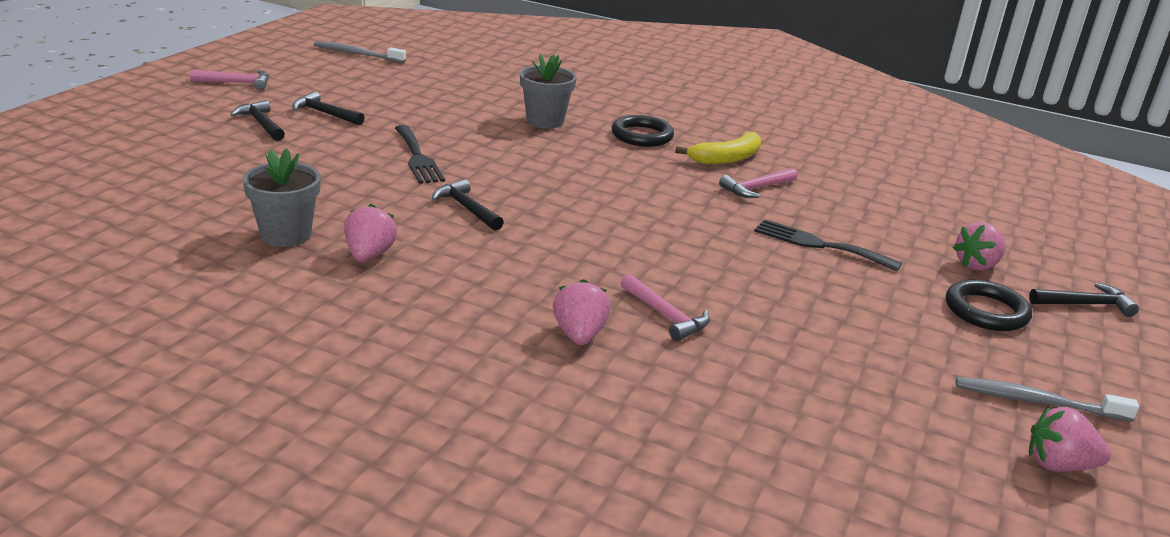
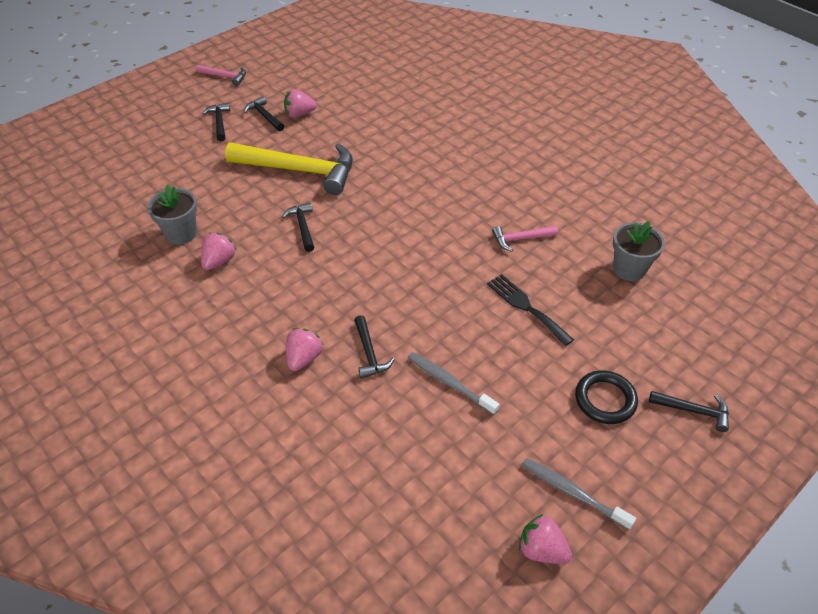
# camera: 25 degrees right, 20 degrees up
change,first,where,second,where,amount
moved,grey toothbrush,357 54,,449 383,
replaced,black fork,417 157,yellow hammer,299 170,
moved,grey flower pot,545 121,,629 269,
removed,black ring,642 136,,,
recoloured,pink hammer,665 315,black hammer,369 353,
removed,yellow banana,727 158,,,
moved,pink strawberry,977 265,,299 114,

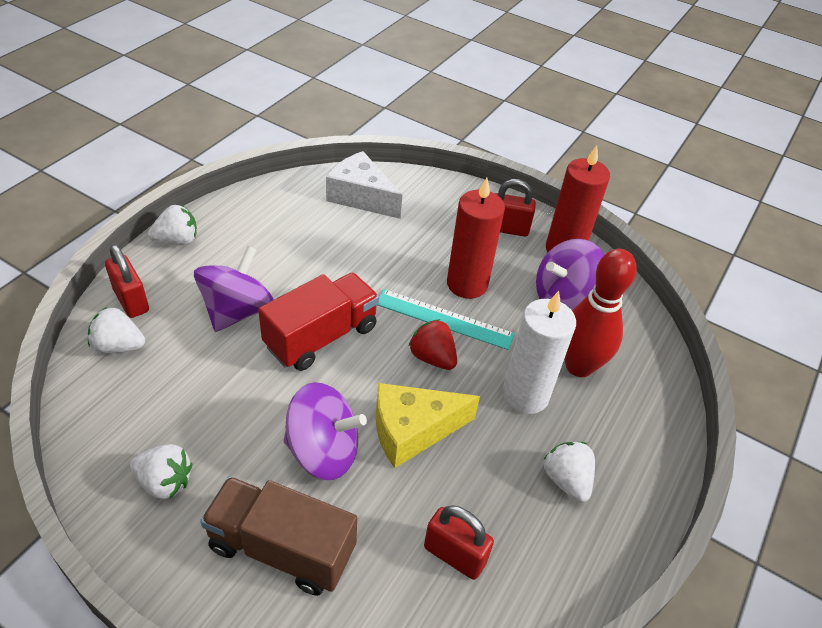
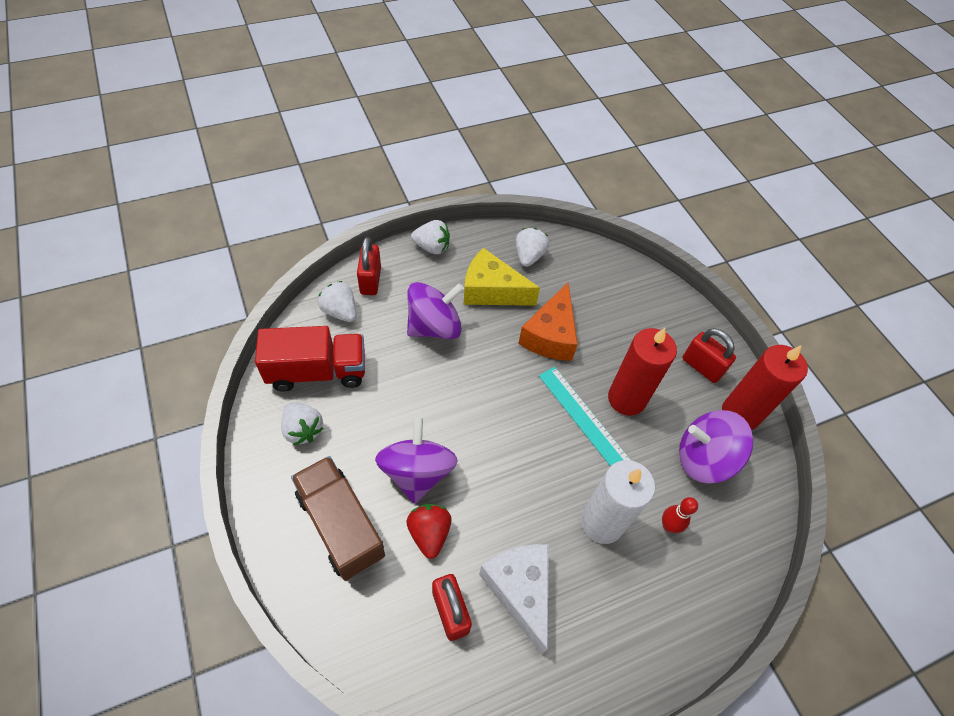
# camera: 35 degrees right, 10 degrees up
change,first,where,second,where,amount
moved,red truck,321 337,,317 371,
turned,purple spinning top,323 451,,417 472,135 degrees counterclockwise
moved,white cheese,361 197,,520 590,
moved,yellow cheese,412 430,,491 291,
moved,red strawberry,432 357,,429 533,
moved,white strawberry,566 480,,529 256,
resized,red bowling pin,579 366,,668 526,x0.47
added,,,orange cheese,550 335,

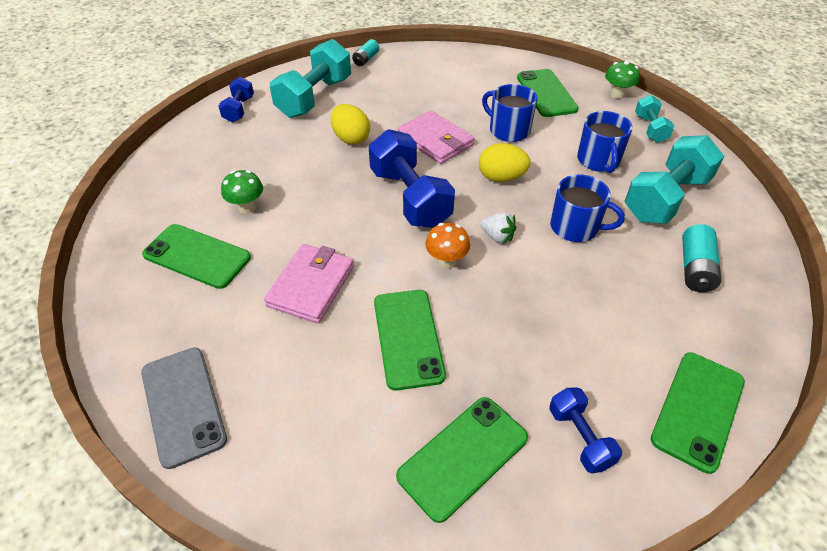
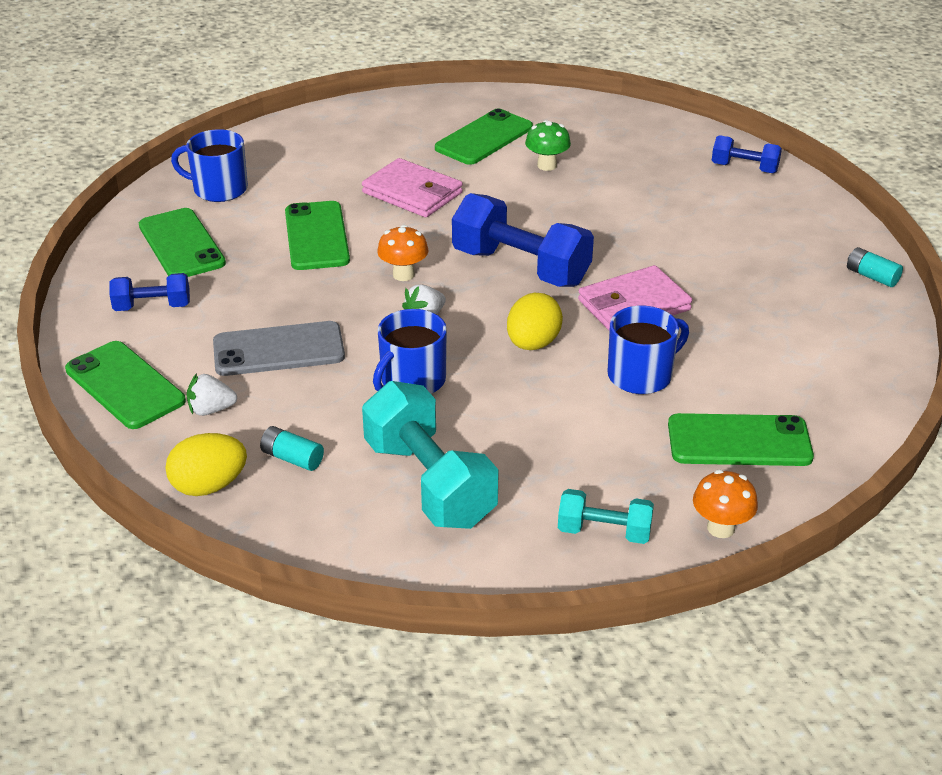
# camera: 105 degrees right, 10 degrees down
change,first,where,second,where,amount
moved,grey phone,183 405,,278 349,
removed,turquoise dumbbell,315 97,,,
moved,yellow egg,351 138,,209 486,
turned,blue dumbbell,410 198,,521 267,45 degrees clockwise
turned,green phone,408 338,,317 236,75 degrees clockwise
moved,blue mug,598 160,,218 189,
recoloured,green mushroom,617 94,orange mushroom,720 528,
resized,turquoise battery,695 268,,292 458,x0.66
added,,,white strawberry,211 410,

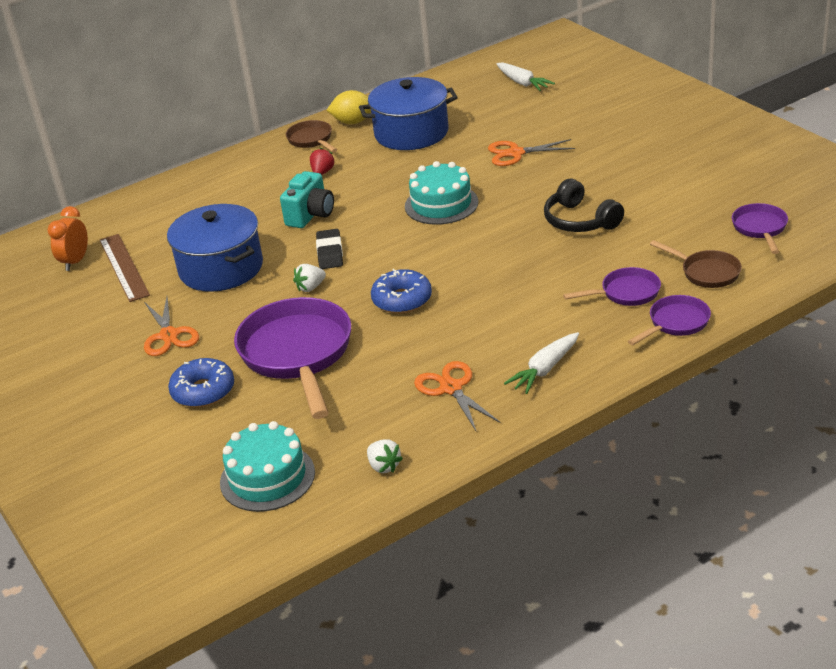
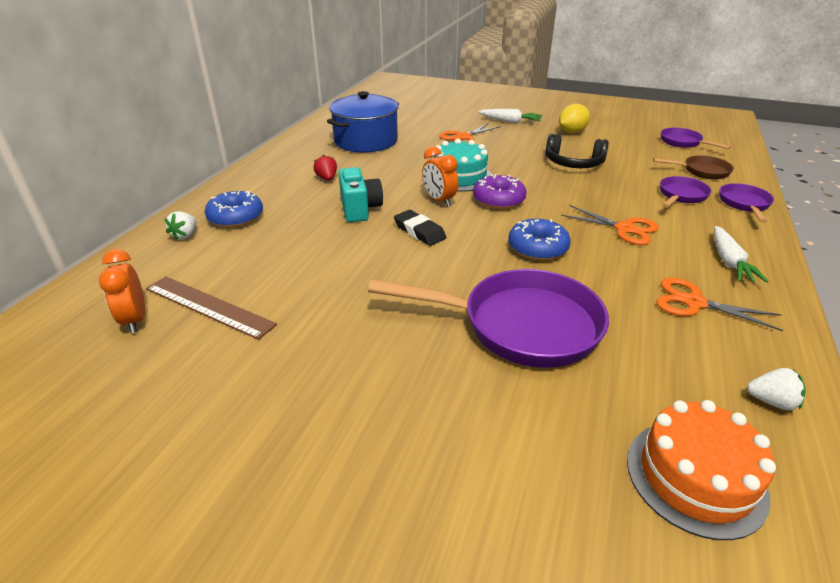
# camera: 40 degrees left, 0 degrees up
change,first,where,second,where,amount
moved,orange scissors,169 335,,625 229,
removed,blue pot,221 268,,,
moved,blue donut,203 391,,236 217,
recoloured,turquoise cake,267 477,orange cake,695 477,
turned,purple pan,298 355,,520 325,150 degrees clockwise
removed,brown pan,311 140,,,
moved,white strawberry,310 287,,185 235,
moved,yellow lemon,353 122,,571 132,
moved,white carrot,523 83,,510 121,
added,,,orange clock,439 201,
added,,,purple donut,498 200,

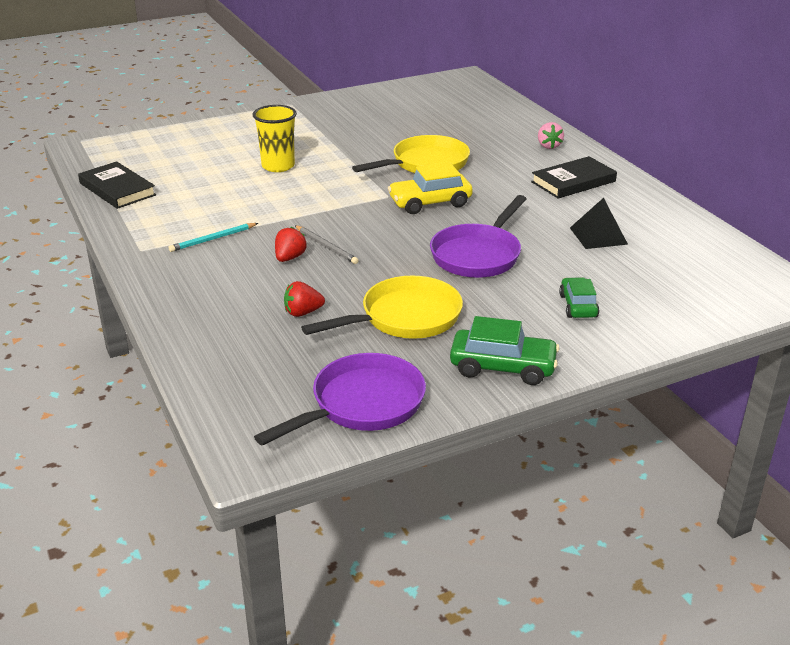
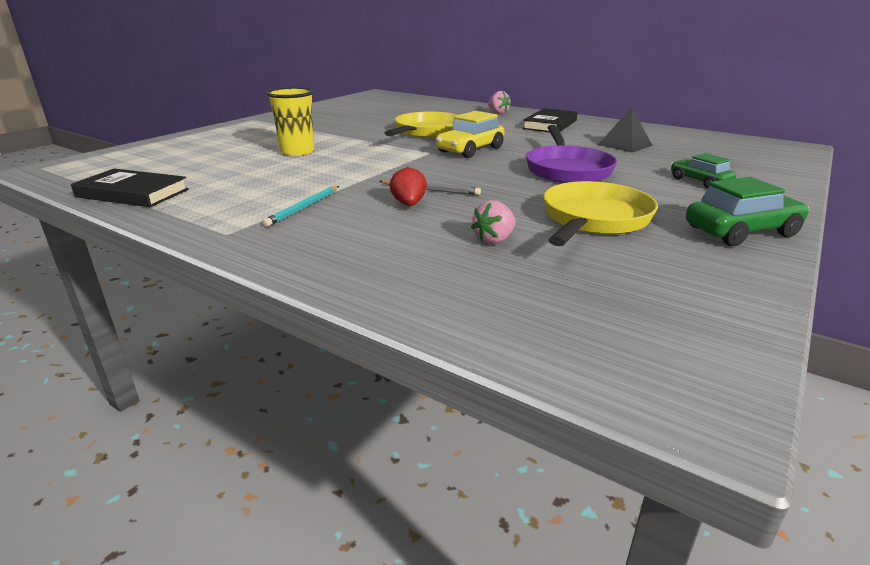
# camera: 30 degrees left, 5 degrees down
change,first,where,second,where,amount
removed,purple pan,362 405,,,
recoloured,red strawberry,303 312,pink strawberry,494 240,

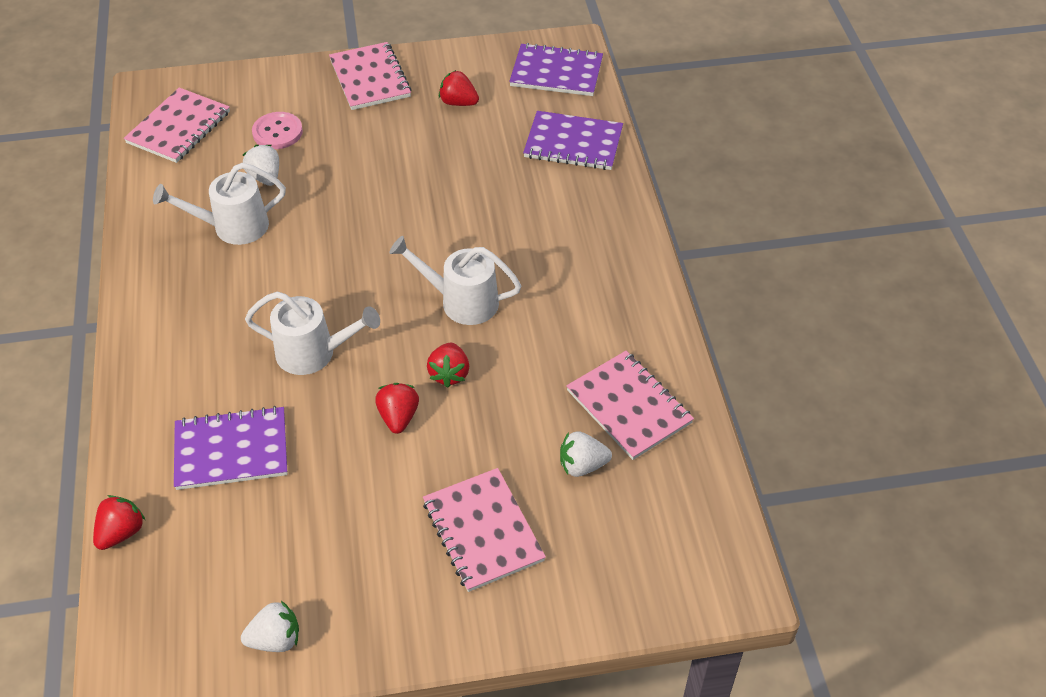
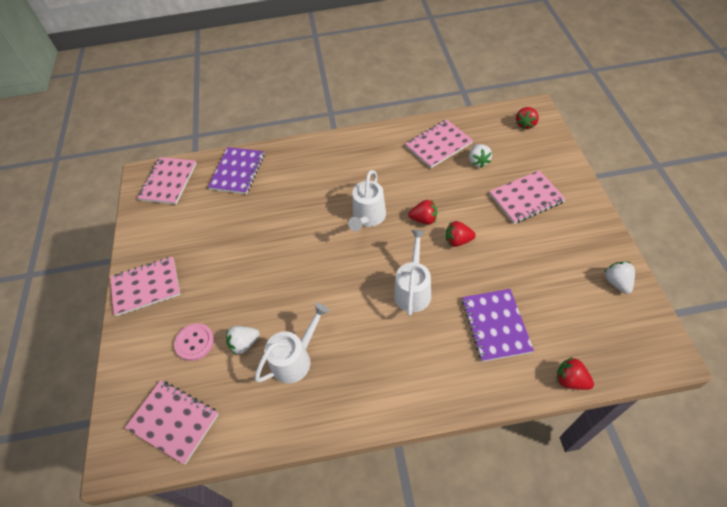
# camera: 85 degrees left, 5 degrees up
change,first,where,second,where,amount
turned,white watering can,232 227,,296 358,120 degrees counterclockwise
moved,red strawberry,458 102,,525 124,
recoloured,purple notebook,556 72,pink notebook,168 182,

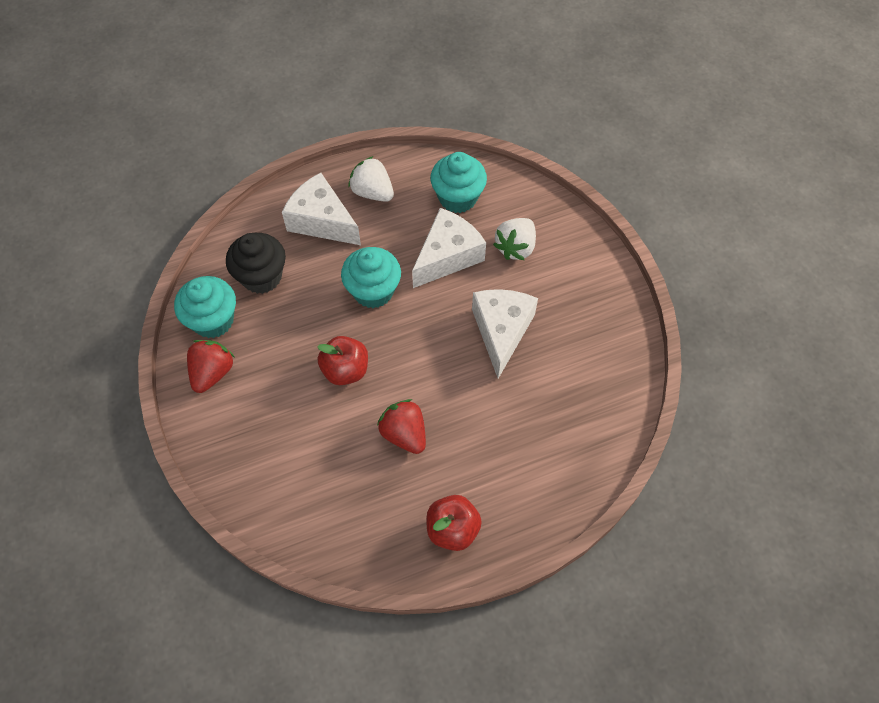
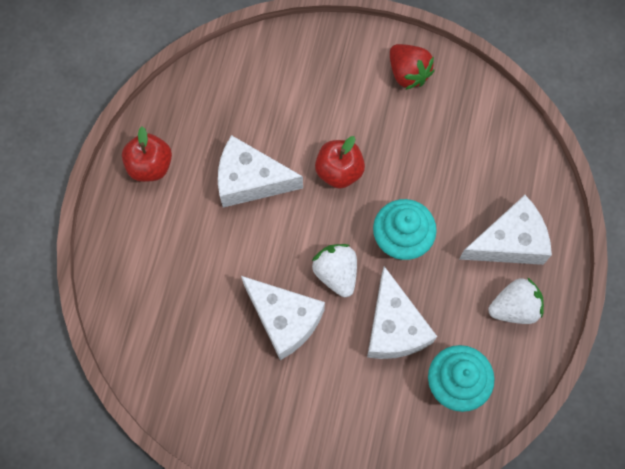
# camera: 125 degrees right, 10 degrees up
change,first,where,second,where,amount
removed,turquoise cupcake,213 320,,,
removed,black cupcake,261 277,,,
replaced,red strawberry,404 434,white cheese,250 180,
moved,white strawberry,515 247,,336 273,

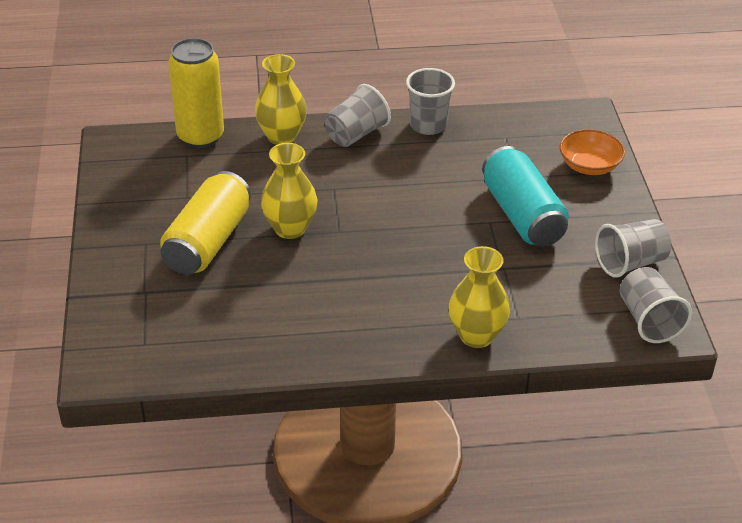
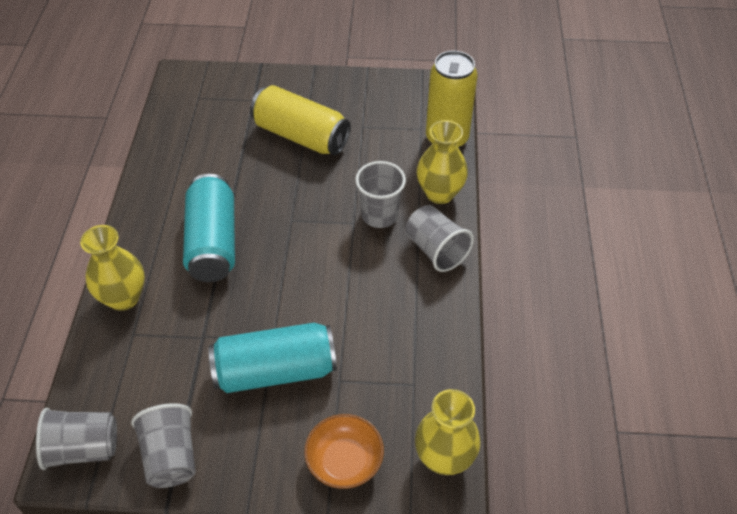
# camera: 100 degrees right, 10 degrees up
change,first,where,second,where,amount
moved,yellow vase,290 228,,444 458,
moved,grey cup,428 125,,380 215,
added,,,turquoise can,213 242,

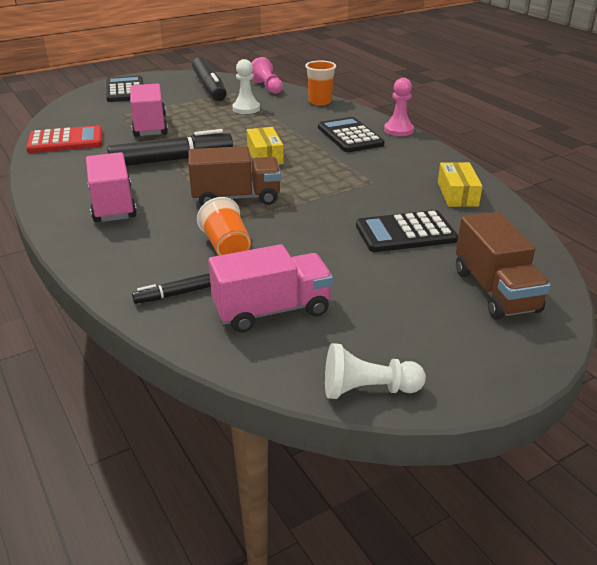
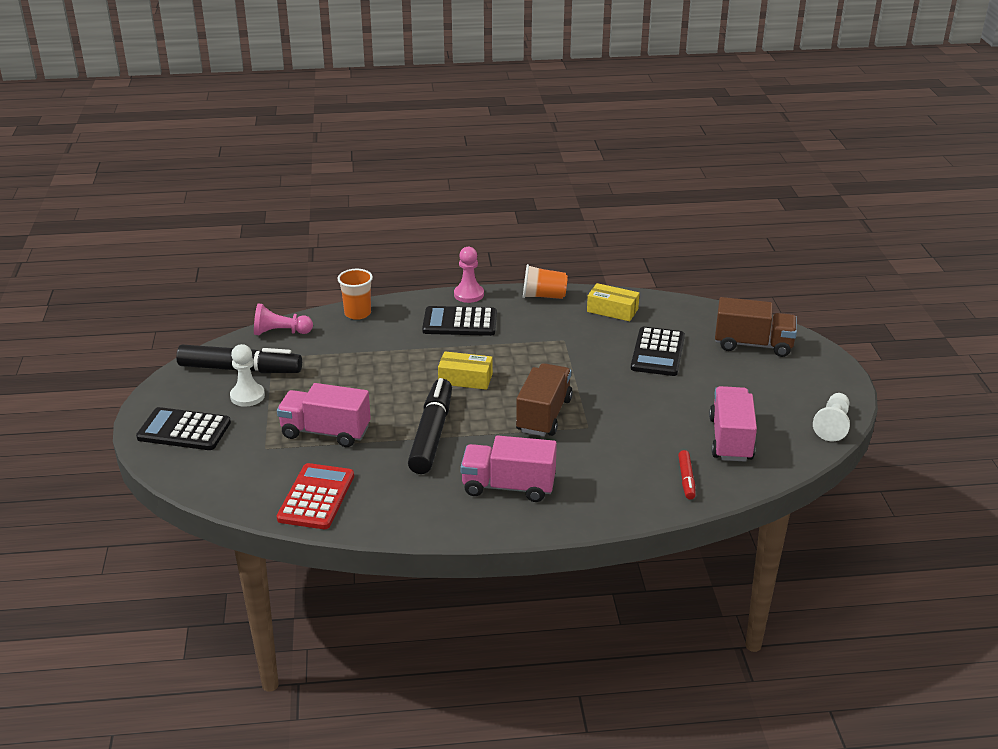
# camera: 65 degrees left, 0 degrees up
change,first,where,second,where,amount
recoloured,black marker,174 295,red marker,686 479,
moved,orange cup,226 247,,543 296,
moved,white pawn,246 109,,247 396,

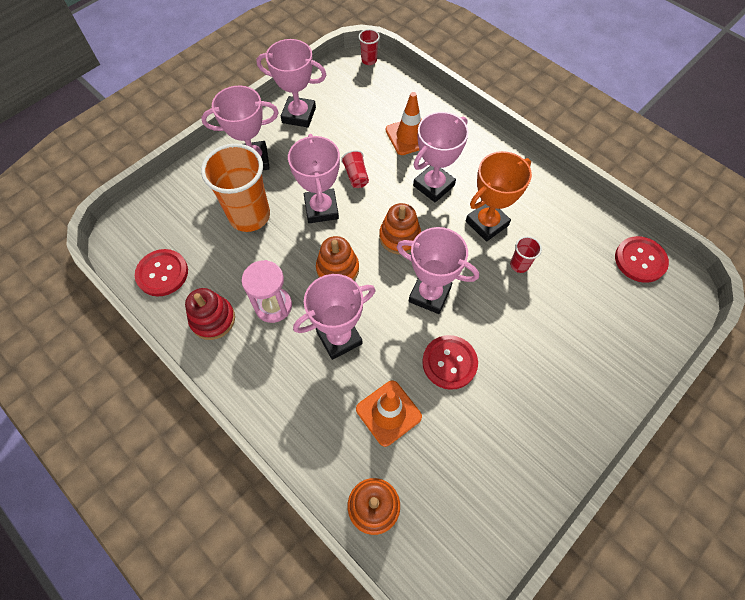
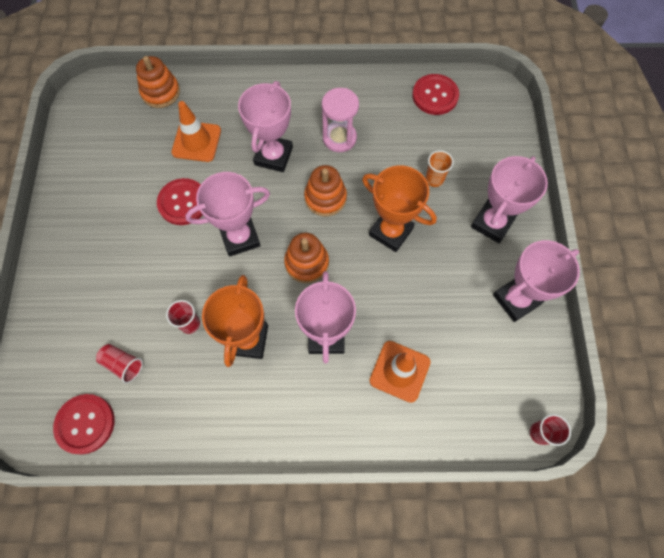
# camera: 135 degrees right, 5 degrees up
change,first,where,second,where,amount
removed,red stacking toy,213 319,,,
resized,orange cup,249 216,,434 179,x0.44
recoloured,pink trophy,321 209,orange trophy,391 232,
moved,red cup,356 176,,123 364,

